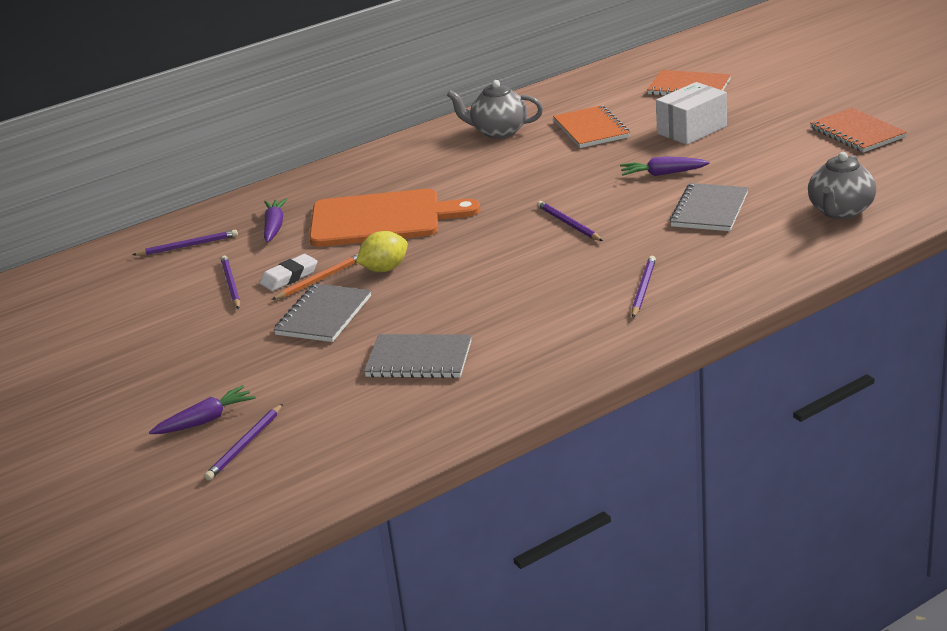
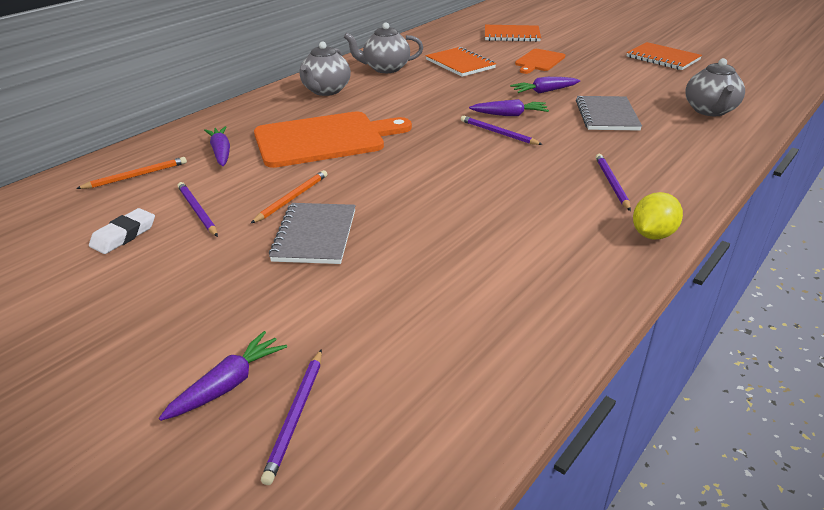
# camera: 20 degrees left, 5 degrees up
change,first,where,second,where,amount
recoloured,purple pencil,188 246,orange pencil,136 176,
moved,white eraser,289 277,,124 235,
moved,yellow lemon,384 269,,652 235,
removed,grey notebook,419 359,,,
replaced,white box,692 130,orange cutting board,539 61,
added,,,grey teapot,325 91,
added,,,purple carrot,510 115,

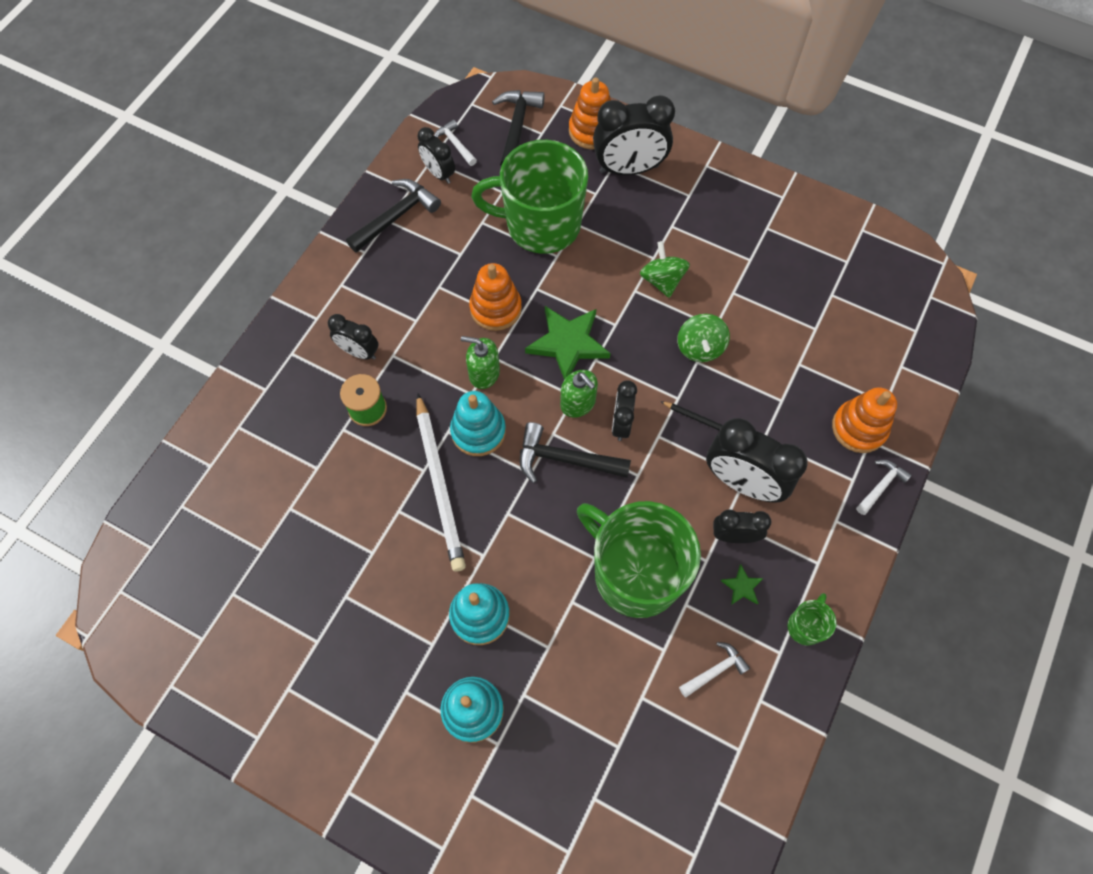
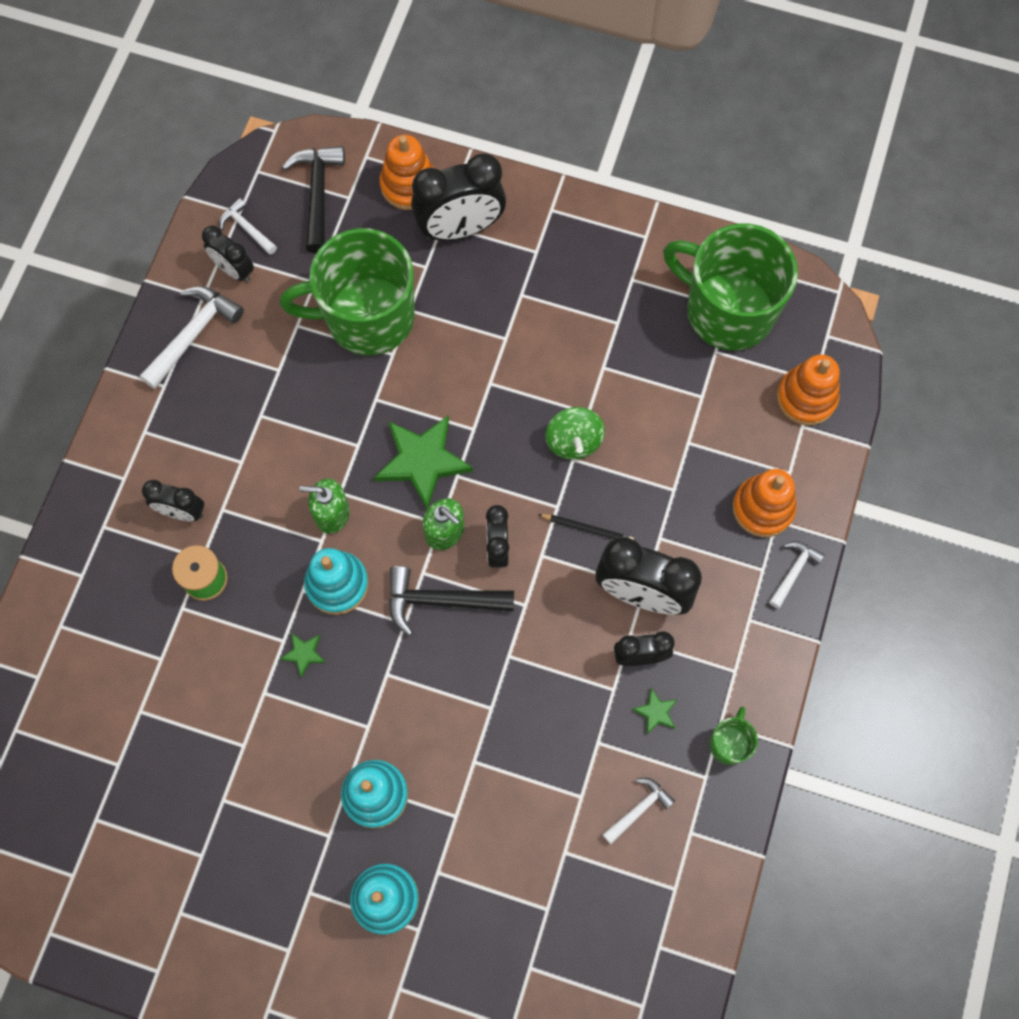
# camera: 10 degrees left, 5 degrees up
change,first,where,second,where,amount
recoloured,black hammer,396 216,white hammer,193 334,
replaced,white pencil,439 484,green star,304 654,
moved,orange stacking toy,495 308,,806 398,
moved,green mug,635 573,,727 311,
removed,green spinning top,662 280,,,

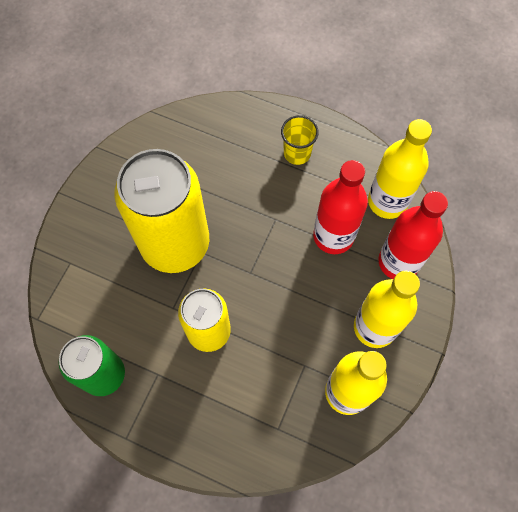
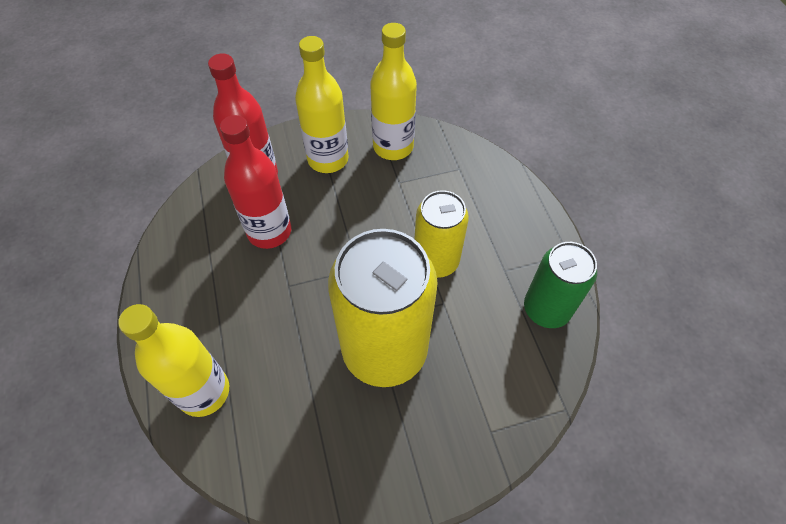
# camera: 130 degrees left, 10 degrees down
change,first,where,second,where,amount
removed,yellow cup,297 153,,,
moved,yellow bottle,387 201,,204 392,

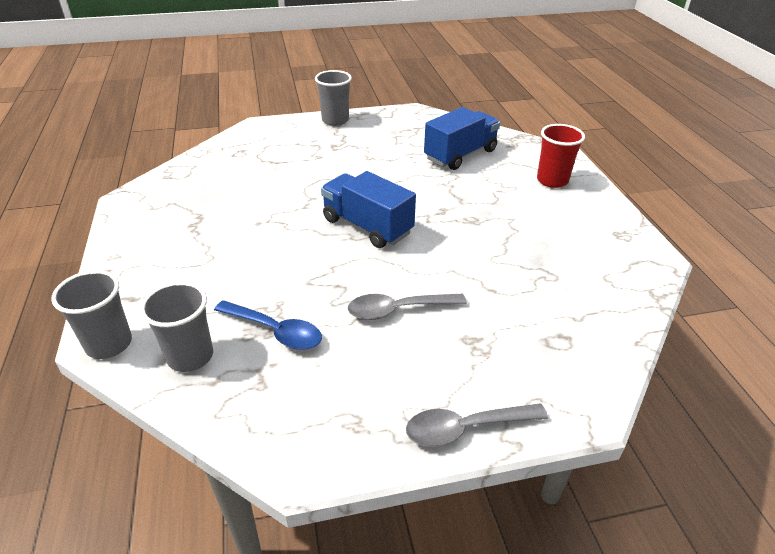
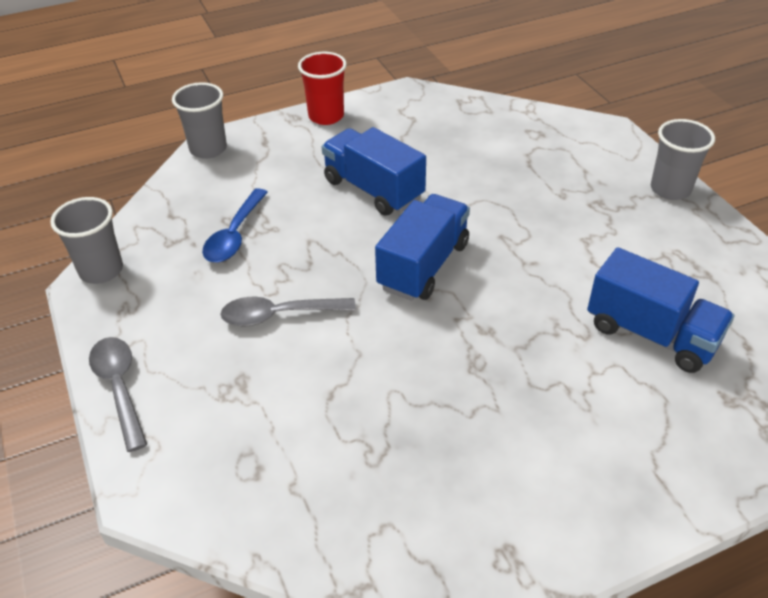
# camera: 80 degrees right, 5 degrees up
change,first,where,second,where,amount
moved,grey cup,190 356,,101 270,
turned,grey spoon,398 310,,279 315,75 degrees counterclockwise
moved,red cup,552 180,,326 116,
added,,,blue truck,373 189,

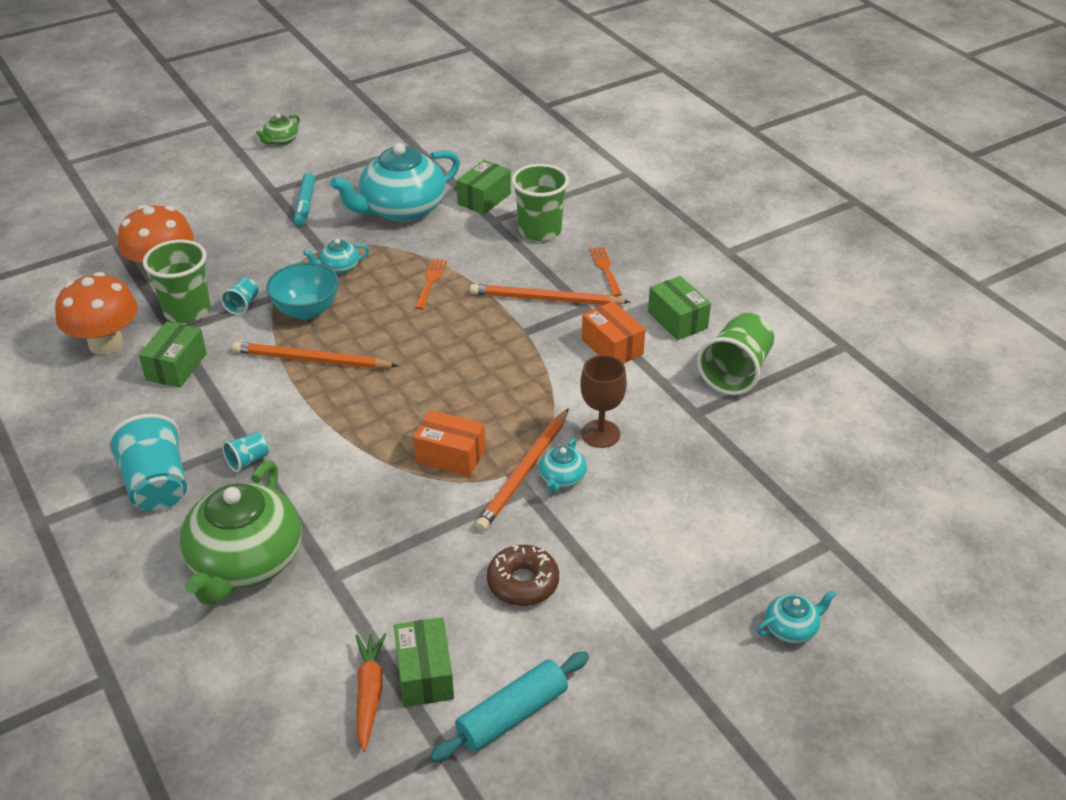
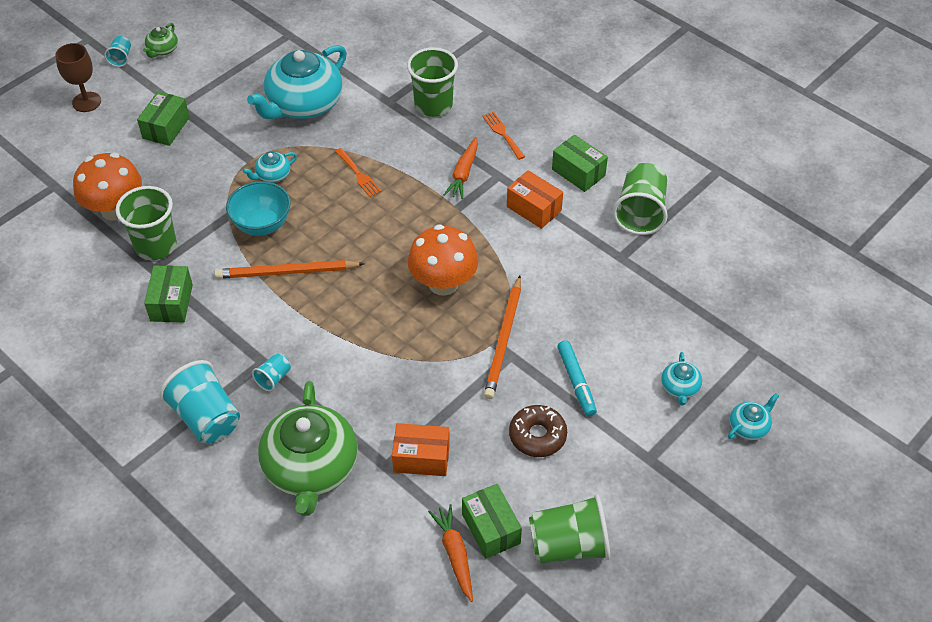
# camera: 15 degrees left, 10 degrees up
change,first,where,second,where,amount
moved,orange mushroom,106 343,,443 283,
moved,turquoise cup,243 305,,121 58,
moved,turquoise marker,305 205,,576 382,
moved,orange box,450 456,,421 458,
turned,orange fork,431 281,,358 174,150 degrees clockwise
replaced,turquoise rolling pin,512 715,green cup,568 545,
moved,green box,484 199,,166 128,
replaced,orange pencil,546 299,orange carrot,463 173,
moved,turquoise teapot,562 478,,680 388,
moved,brown goblet,600 434,,86 102,

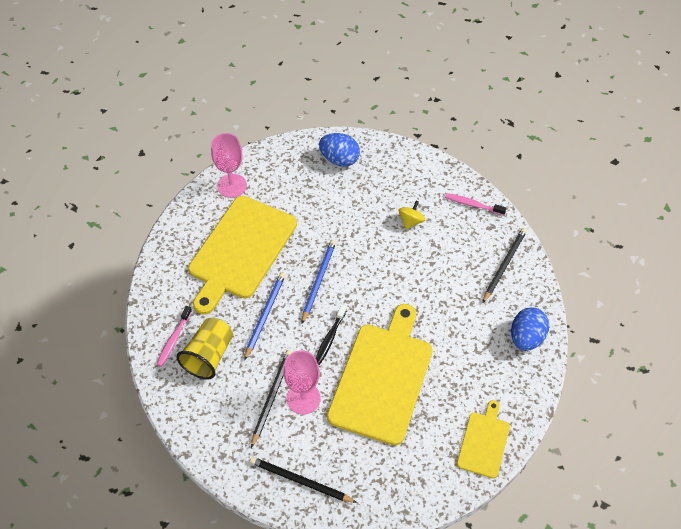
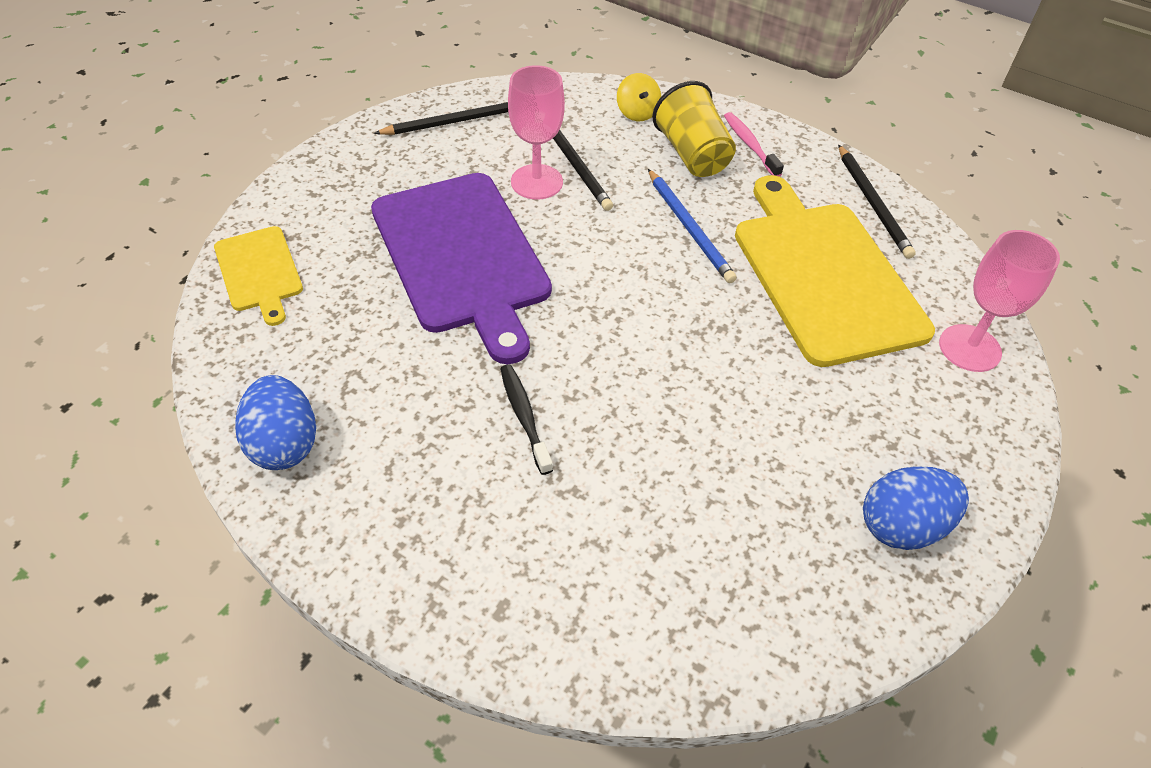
# camera: 135 degrees right, 5 degrees down
change,first,where,second,where,amount
removed,blue pencil,318 281,,,
moved,black toothbrush,330 338,,524 416,
recoloured,yellow cutting board,382 378,purple cutting board,462 257,
moved,yellow spinning top,411 221,,637 113,
removed,pink toothbrush,472 204,,,
moved,black pencil,504 265,,873 204,

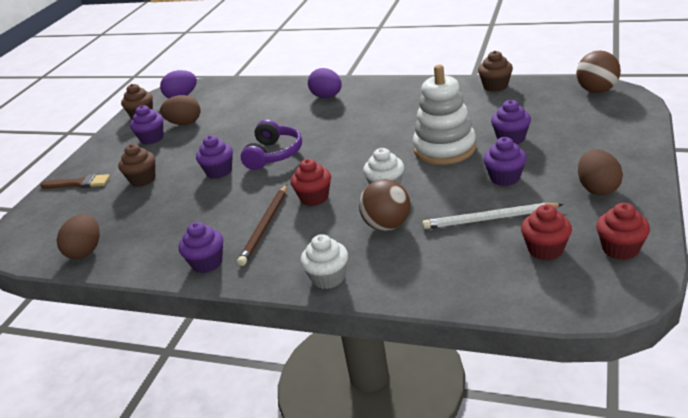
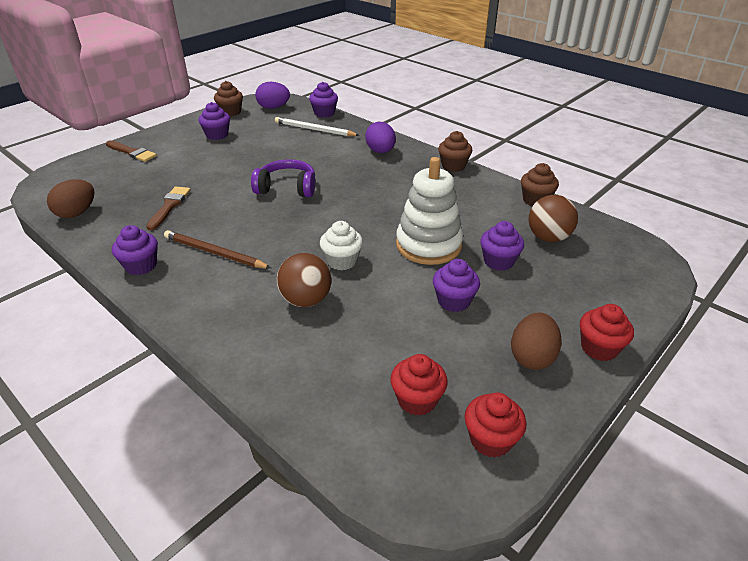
# camera: 20 degrees right, 5 degrees up
change,first,where,second,where,amount
moved,brown cupcake,143 179,,453 166,
removed,brown egg,184 123,,,
moved,purple cupcake,219 171,,324 113,
turned,brown pencil,265 226,,214 253,75 degrees clockwise
turned,purple headphones,274 154,,287 188,120 degrees counterclockwise
moved,red cupcake,314 198,,599 348,
removed,white cupcake,328 278,,,
moved,white pencil,489 219,,314 130,
moved,brown ball,597 90,,548 237,
added,,,brown brush,169 206,

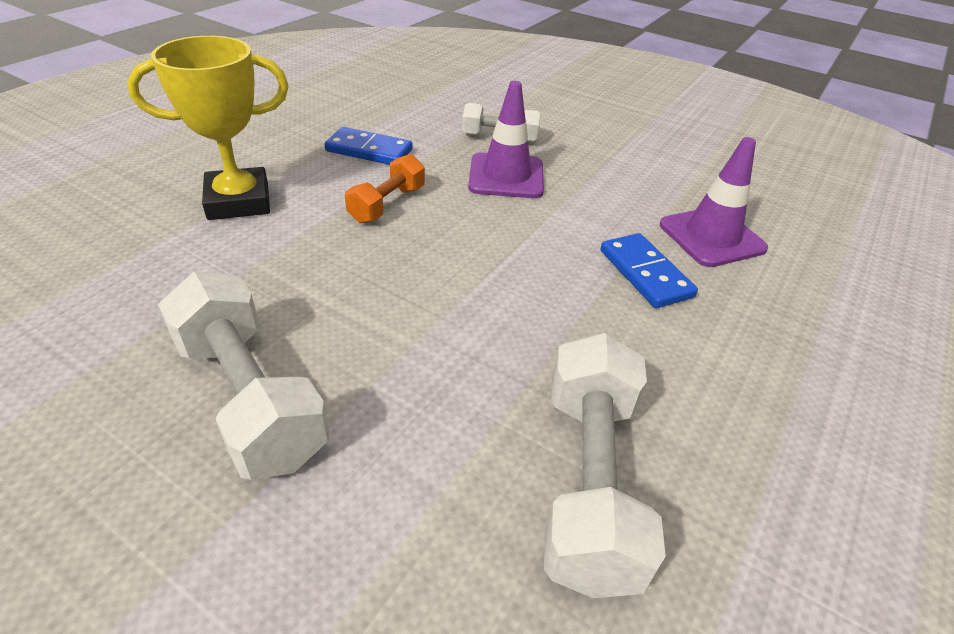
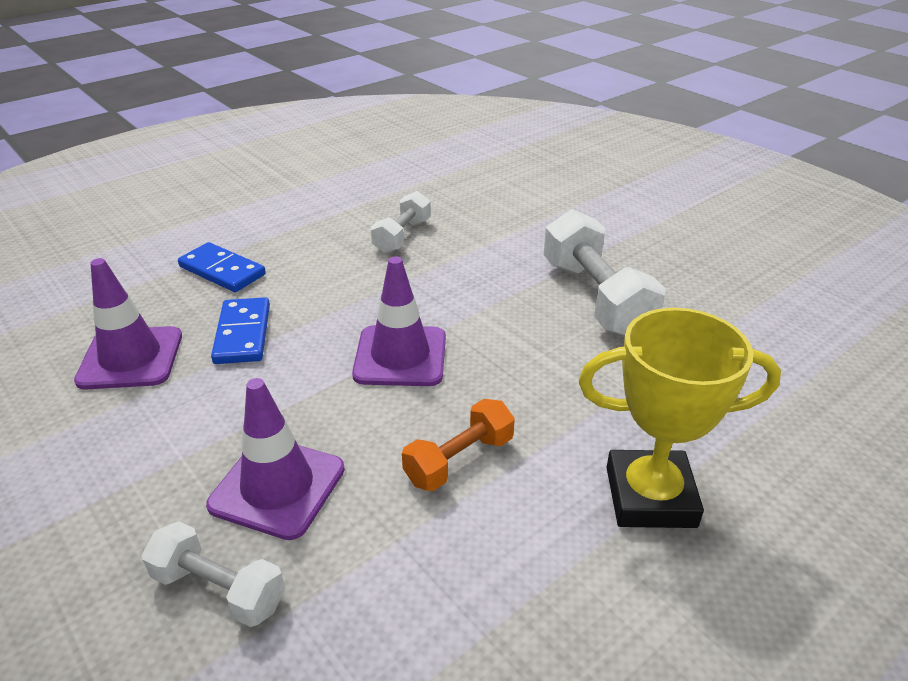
# camera: 160 degrees left, 5 degrees down
change,first,where,second,where,amount
moved,blue domino,369 150,,222 271,
resized,white dumbbell,589 482,,402 236,x0.59
added,,,purple traffic cone,400 356,

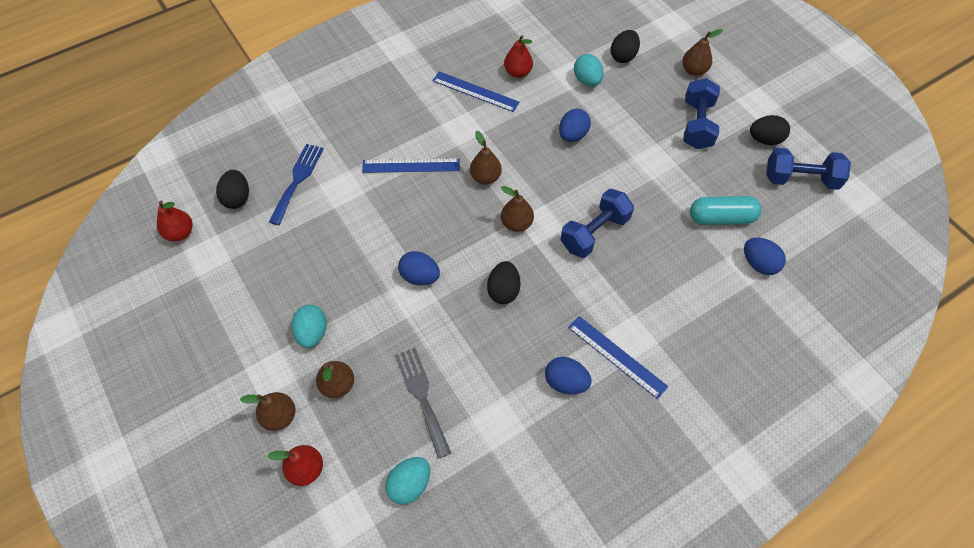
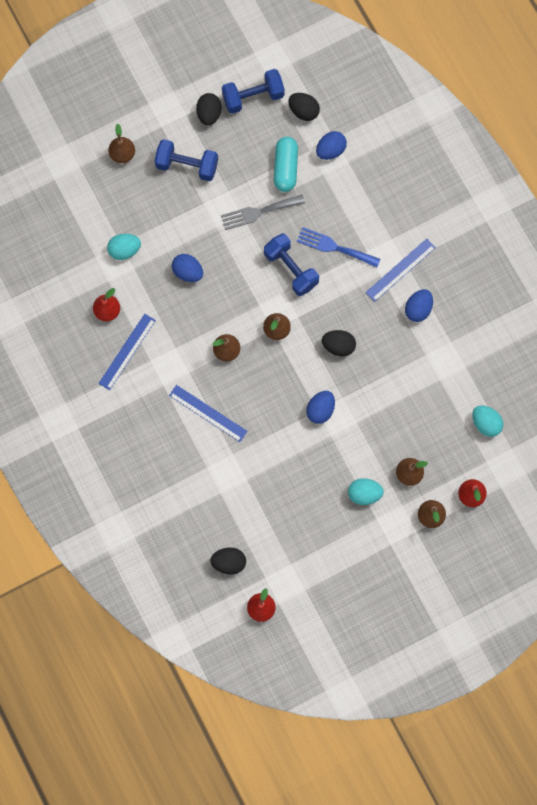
# camera: 85 degrees left, 15 degrees up
change,first,where,second,where,amount
moved,blue fork,297 180,,334 247,
turned,blue ruler,411 165,,208 413,60 degrees counterclockwise
moved,grey fork,422 396,,258 212,
moved,black egg,623 56,,303 111,
turned,blue dumbbell,800 179,,253 97,60 degrees clockwise

